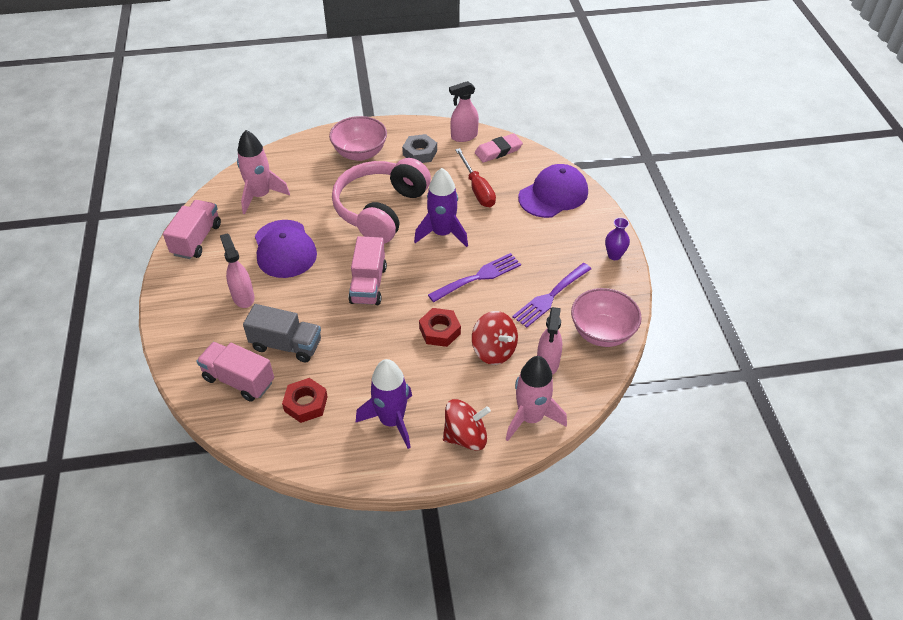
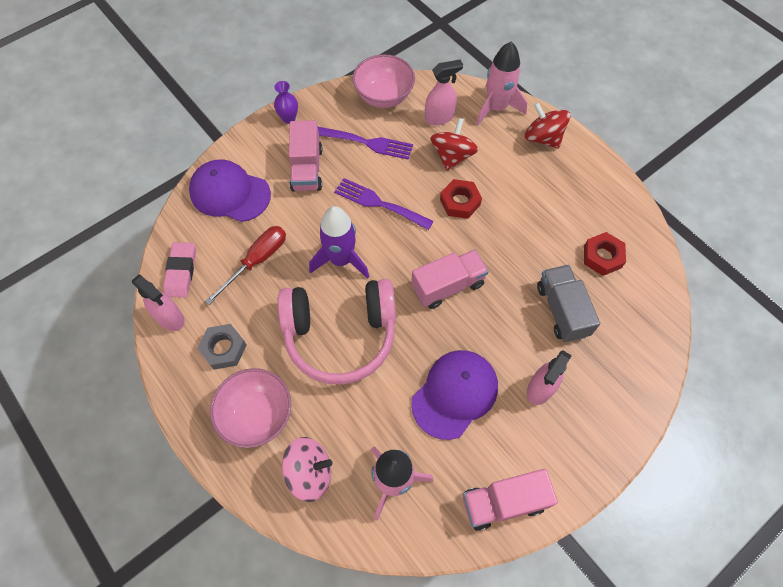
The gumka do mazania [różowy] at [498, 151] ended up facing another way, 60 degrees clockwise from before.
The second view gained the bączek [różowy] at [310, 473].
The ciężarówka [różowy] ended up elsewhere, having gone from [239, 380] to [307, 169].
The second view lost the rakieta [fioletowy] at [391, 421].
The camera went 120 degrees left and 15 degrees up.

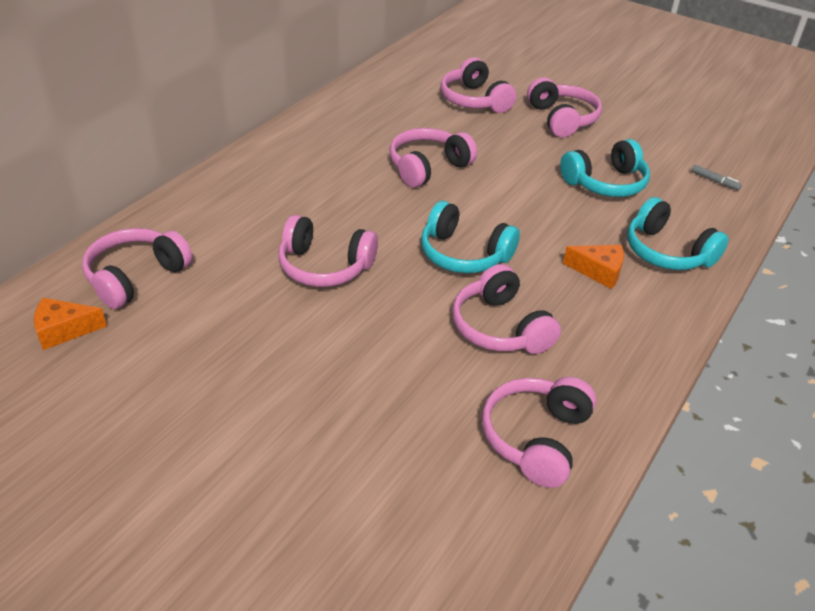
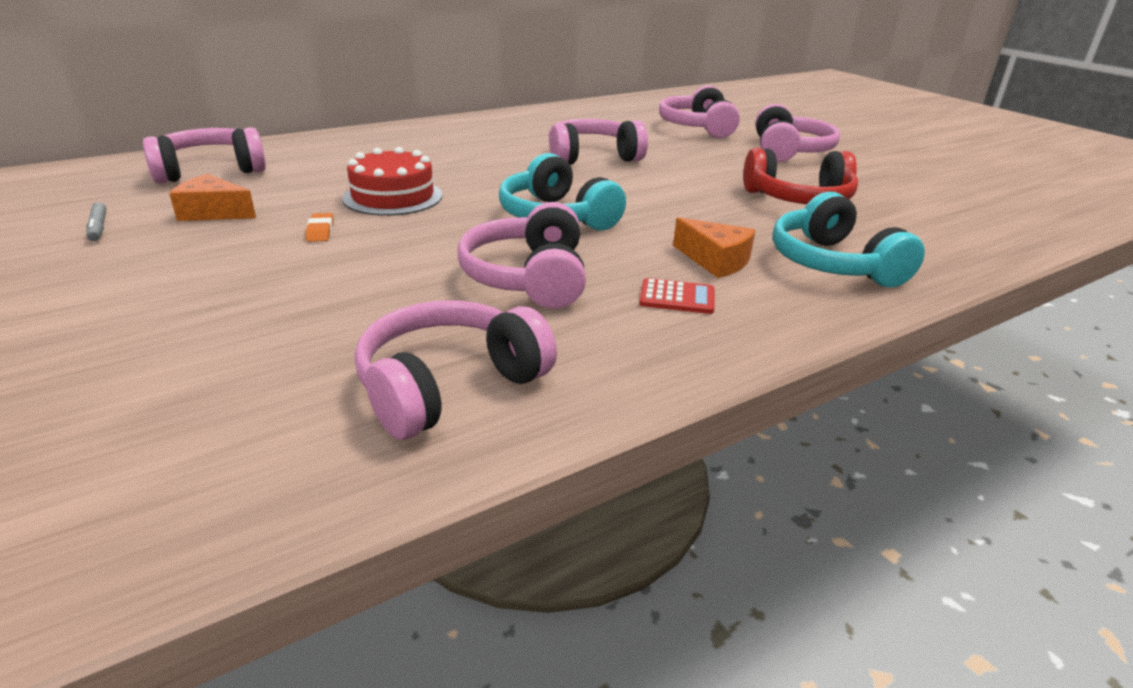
The flamaster [szary] ended up elsewhere, having gone from [714, 181] to [98, 228].
The ser [pomarańczowy] ended up elsewhere, having gone from [64, 330] to [214, 212].
The second view gained the gumka do mazania [pomarańczowy] at [320, 231].
Where the słuchawki [różowy] stood at [324, 266], the tort [czerwony] came to stand at [393, 197].
The second view gained the kalkulator [czerwony] at [677, 297].
What was the słuchawki [turkusowy] at [605, 183] turned into the słuchawki [czerwony] at [798, 199].
The camera went 25 degrees right and 10 degrees down.

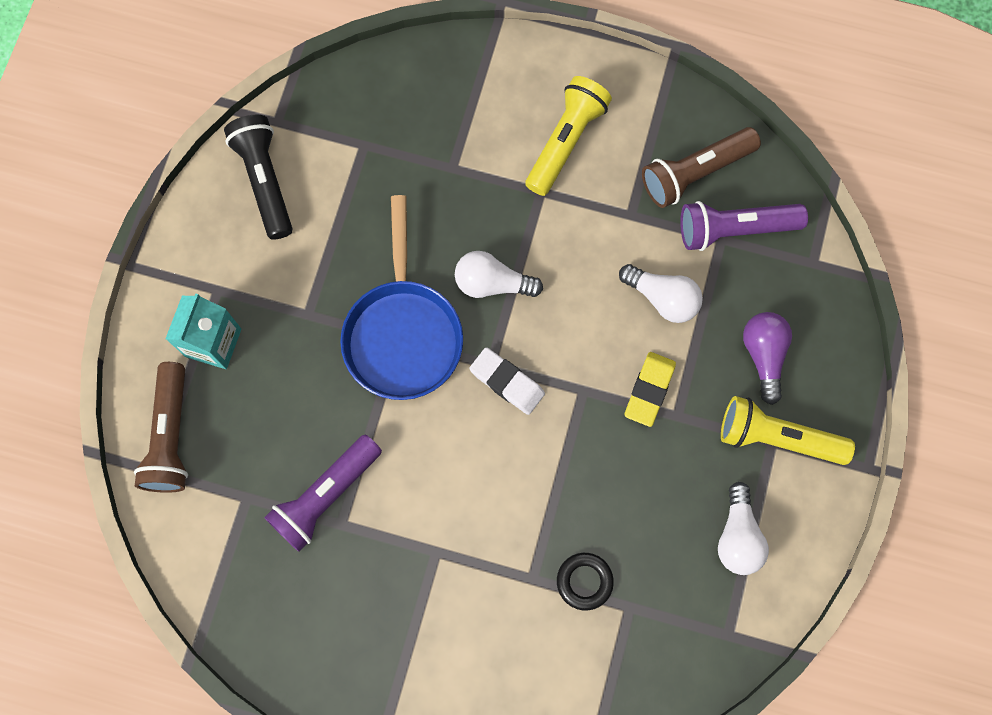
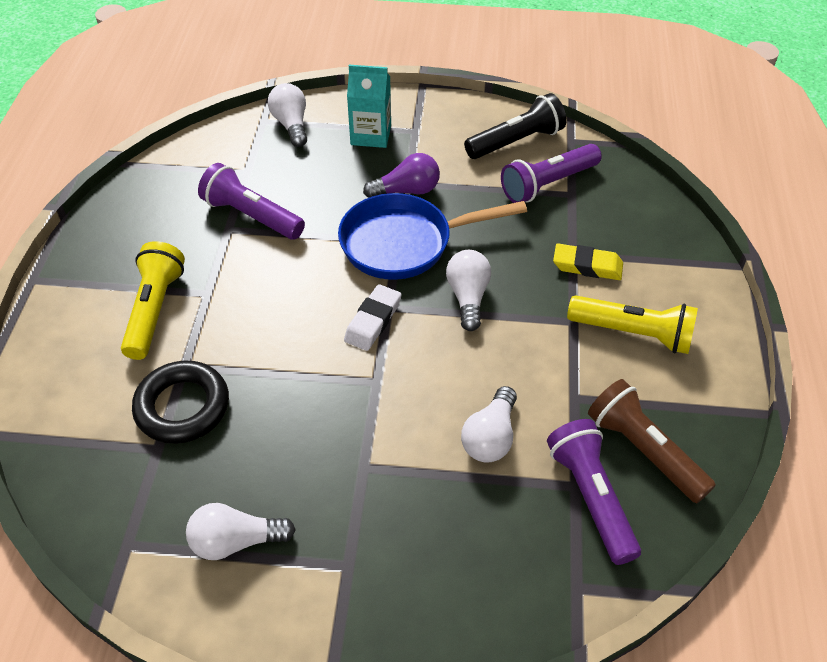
The latarka [żółty] ended up elsewhere, having gone from [777, 437] to [155, 310].
The size of the pierścień [czarny] at [584, 581] changed by a factor of 1.67.
Where the latarka [brązowy] stood at [171, 436], the żarówka [biały] came to stand at [291, 125].
The żarówka [fioletowy] ended up elsewhere, having gone from [763, 356] to [406, 191].
The second view gained the latarka [fioletowy] at [548, 184].
The gumka do mazania [żółty] ended up elsewhere, having gone from [649, 390] to [587, 266].
The camera went 80 degrees right and 25 degrees down.

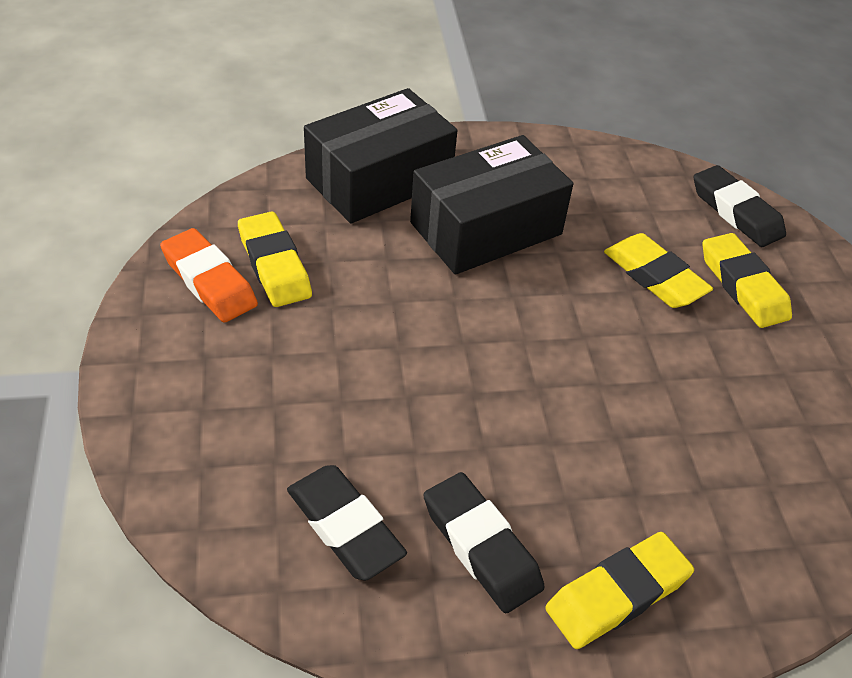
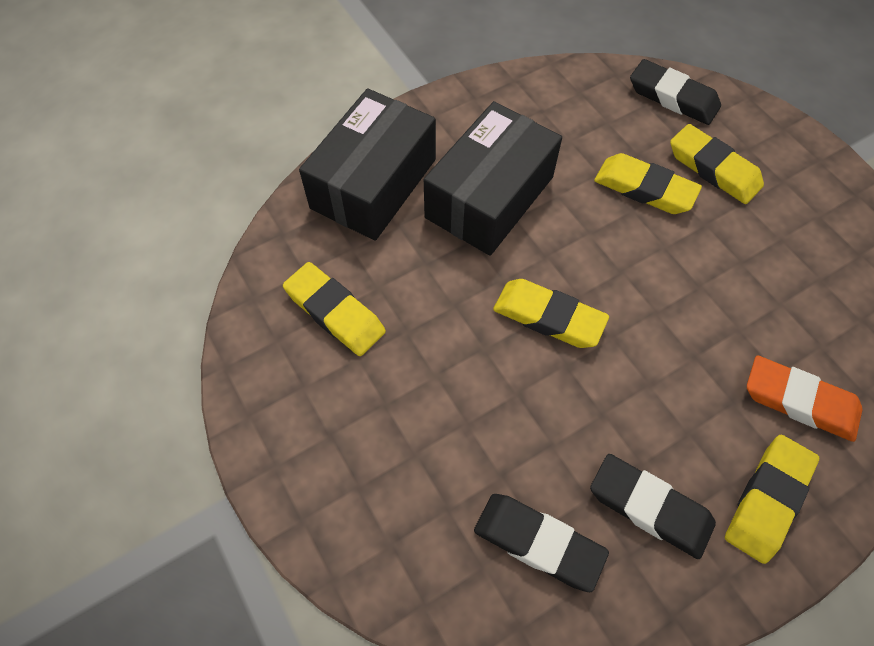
The second view gained the gumka do mazania [żółty] at [548, 317].
The gumka do mazania [pomarańczowy] ended up elsewhere, having gone from [209, 281] to [799, 401].
The camera went 20 degrees left and 15 degrees up.

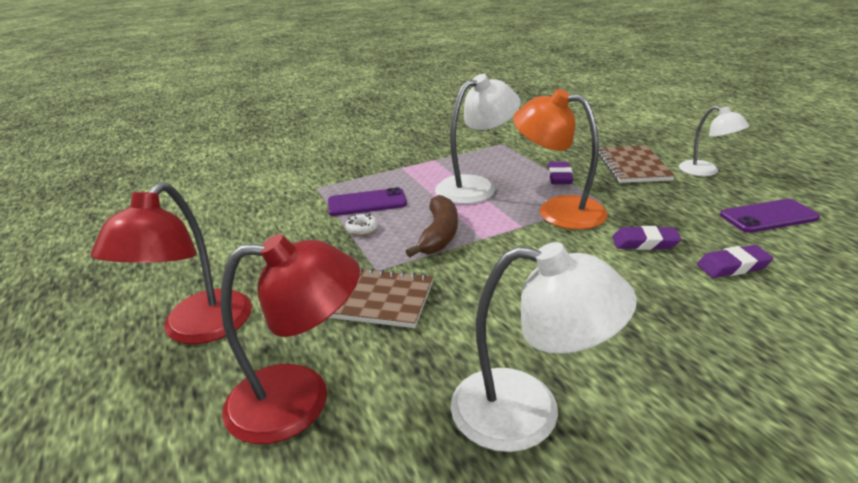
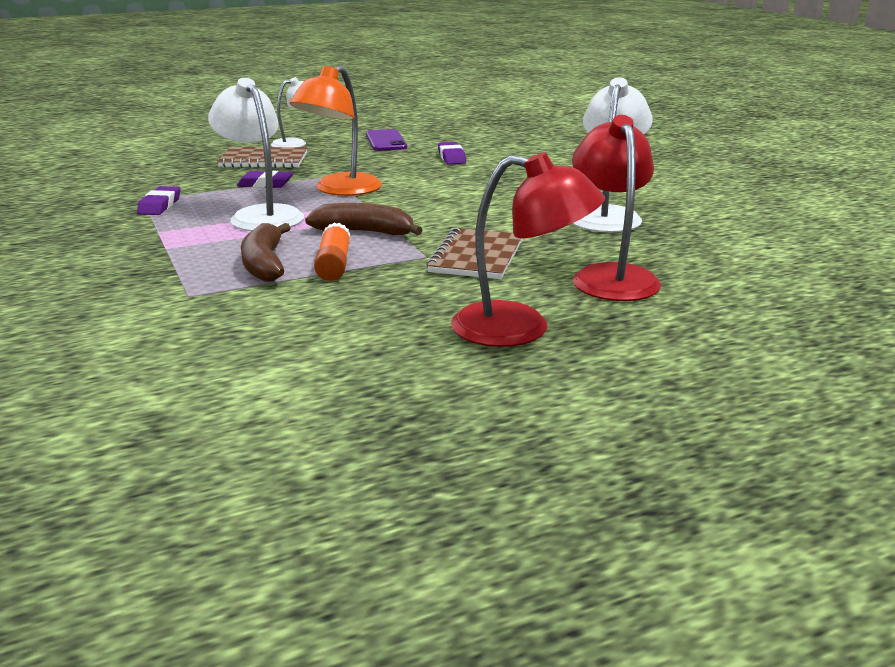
The gumka do mazania [fioletowy] ended up elsewhere, having gone from [645, 243] to [160, 205].
Where the telefon [fioletowy] stood at [367, 203], the banan [brązowy] came to stand at [264, 264].
Where the donut [biały] stood at [362, 229], the klej w sztyfcie [pomarańczowy] came to stand at [333, 264].
The camera went 90 degrees left and 5 degrees down.

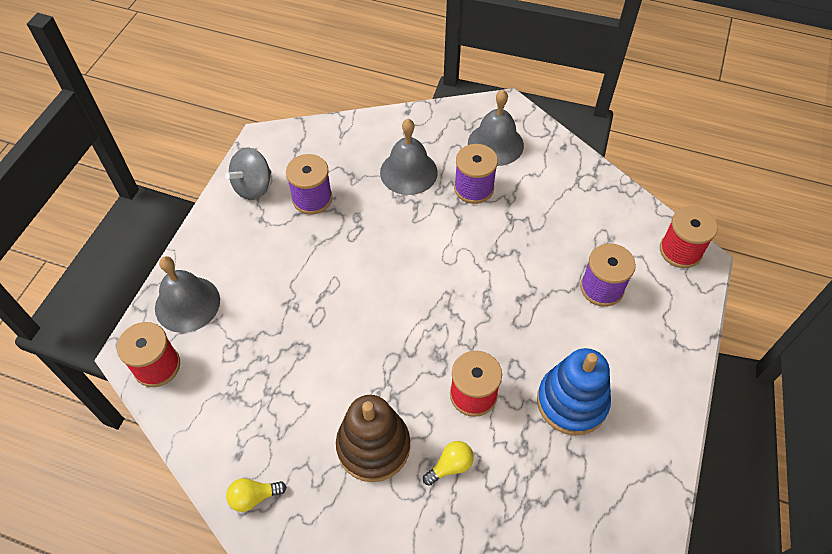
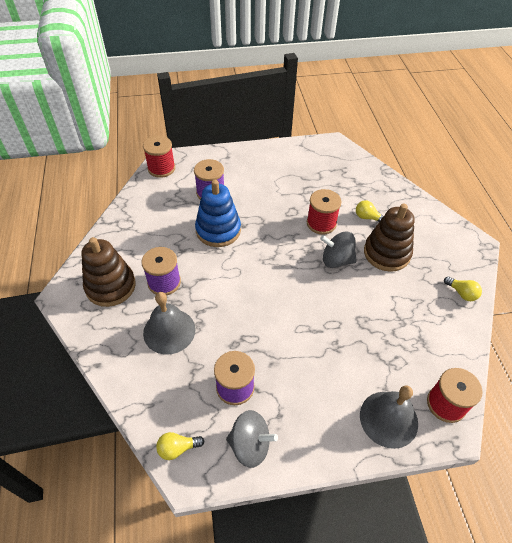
Where the dzwonek [szary] stood at [495, 144], the zabawka nakładanka [brązowy] came to stand at [110, 286].
The second view gained the żarówka [żółty] at [177, 448].
The zabawka nakładanka [niebieski] ended up elsewhere, having gone from [572, 402] to [218, 230].
The second view gained the bączek [szary] at [336, 260].
The camera went 120 degrees left and 5 degrees down.

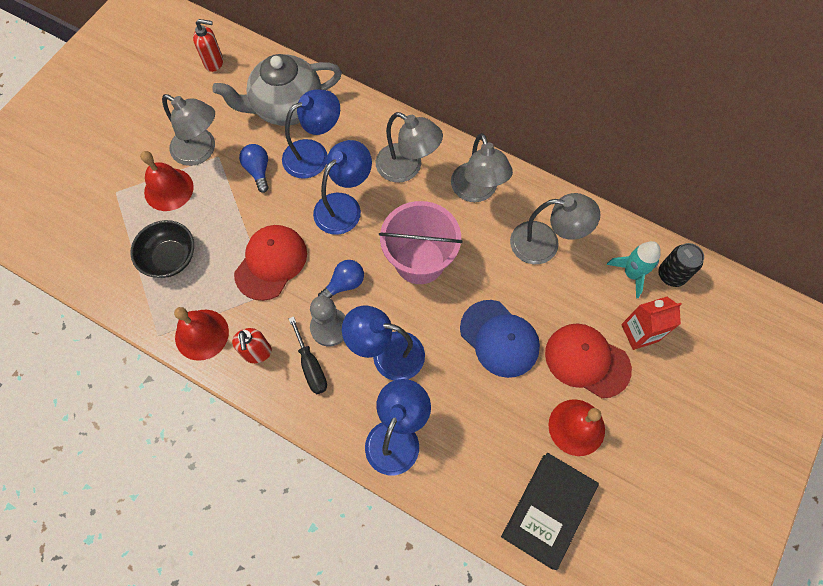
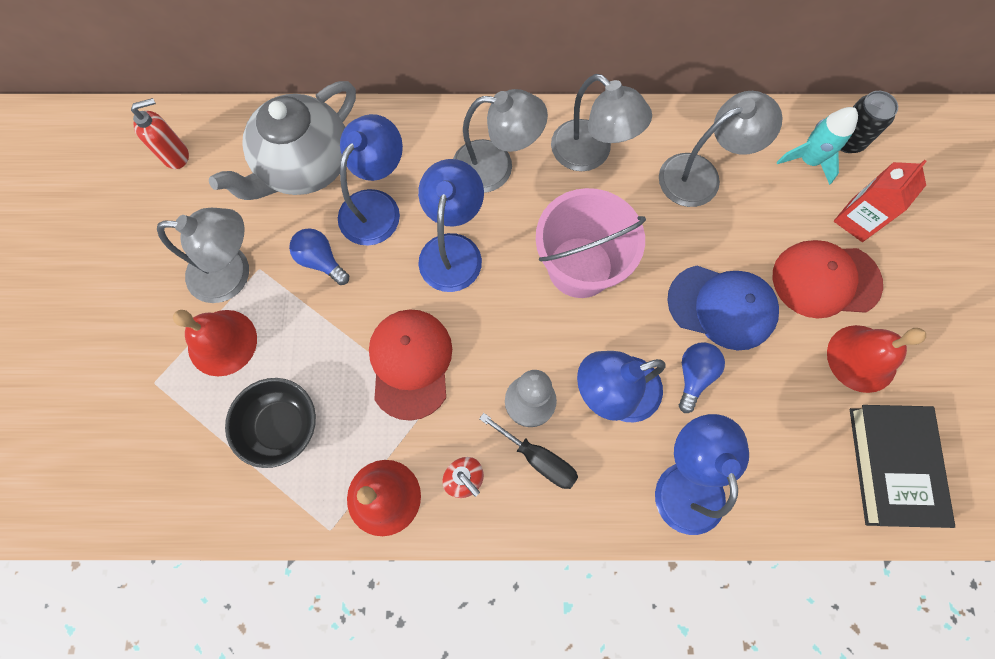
The żarówka [niebieski] ended up elsewhere, having gone from [344, 284] to [694, 375].
The camera went 30 degrees left and 5 degrees up.

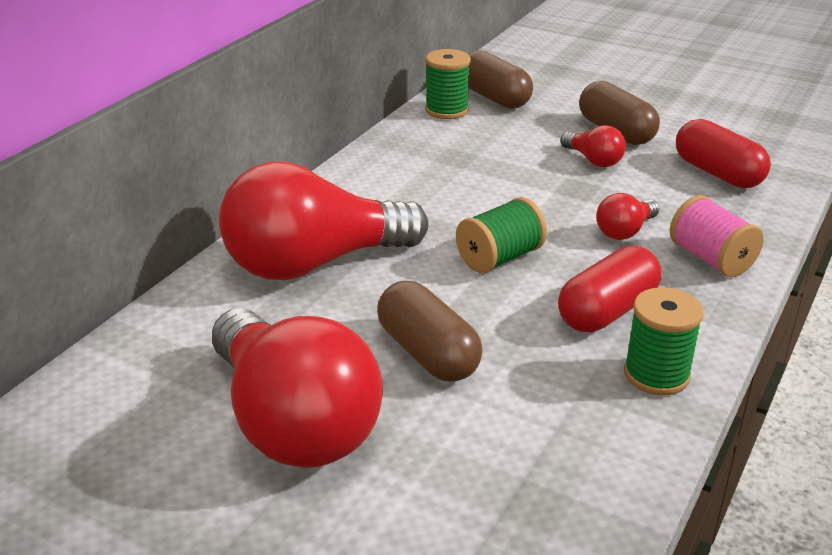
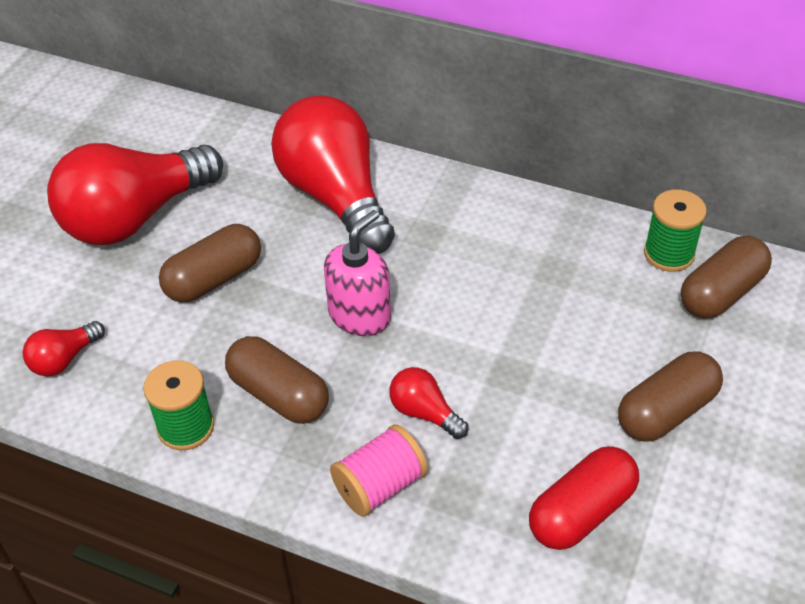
The żarówka [czerwony] ended up elsewhere, having gone from [593, 160] to [64, 359].
What was the kapsułka [czerwony] at [607, 311] turned into the kapsułka [brązowy] at [278, 395].
Where the szpulka [zielony] stood at [499, 258], the dozownik mydła [różowy] came to stand at [360, 315].
The camera went 85 degrees right and 15 degrees up.

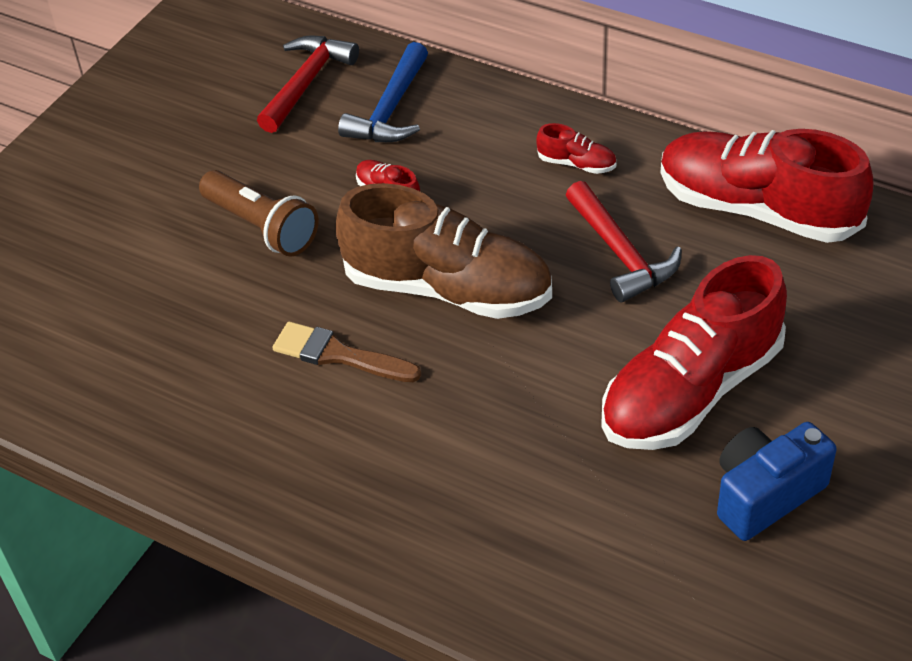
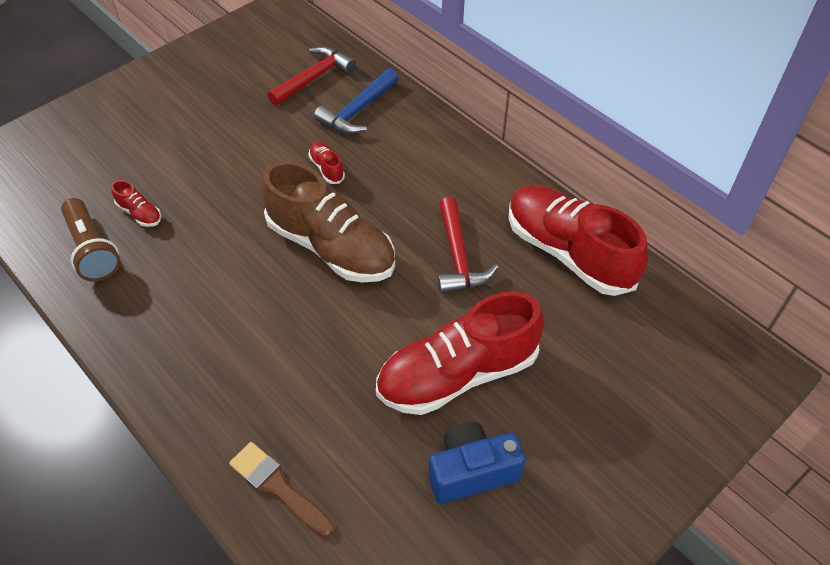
The latarka [brązowy] ended up elsewhere, having gone from [262, 227] to [92, 250].
The but [czerwony] ended up elsewhere, having gone from [576, 164] to [140, 213].
The pędzel [brązowy] ended up elsewhere, having gone from [339, 355] to [278, 487].
The camera went 15 degrees right and 5 degrees up.

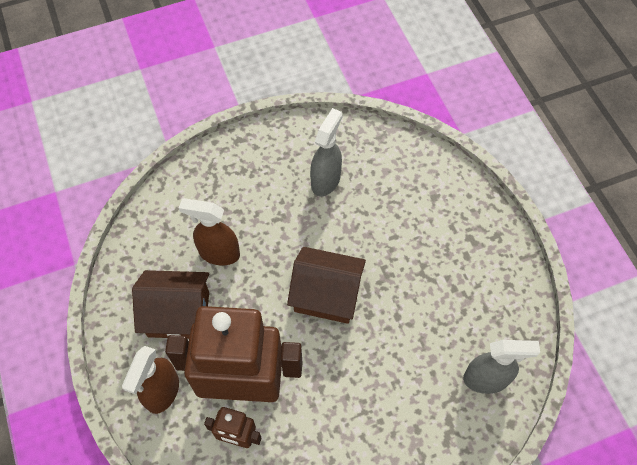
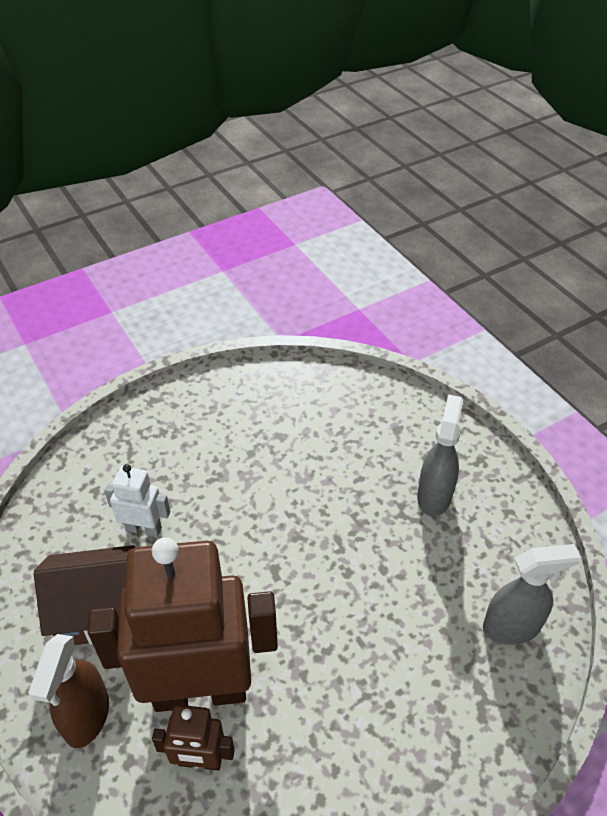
Where the spryskiwacz [brązowy] stood at [218, 253], the robot [biały] came to stand at [144, 529].
The spryskiwacz [szary] ended up elsewhere, having gone from [326, 180] to [434, 496].
The second view lost the domek [brązowy] at [326, 295].
The camera went 10 degrees left and 15 degrees down.

